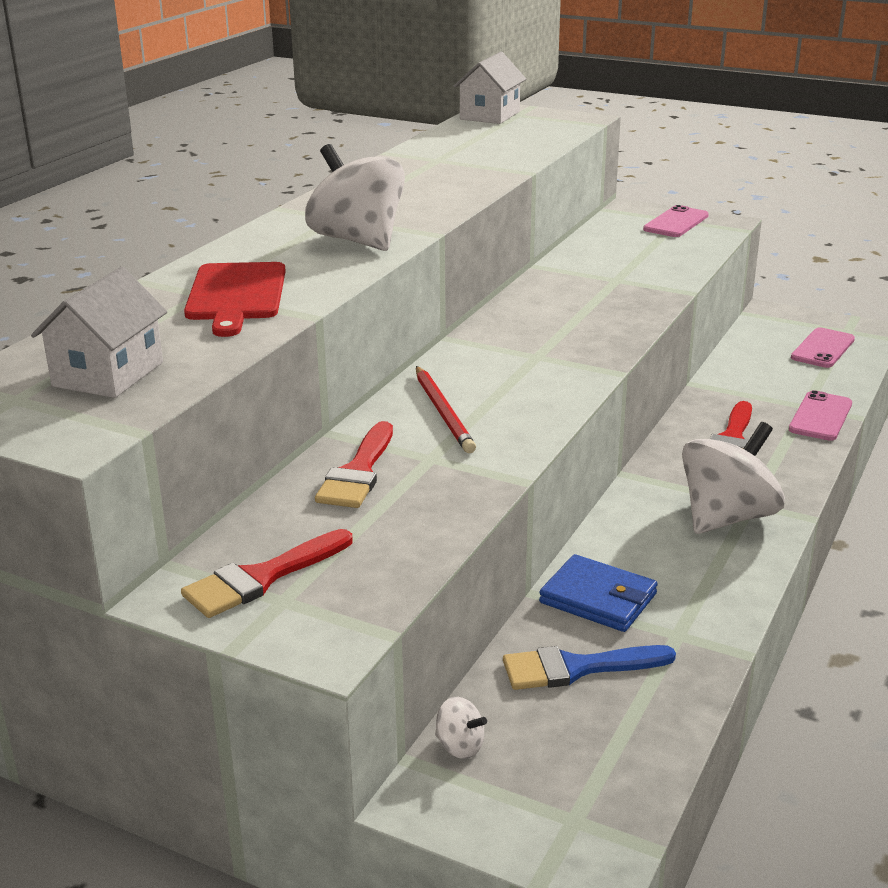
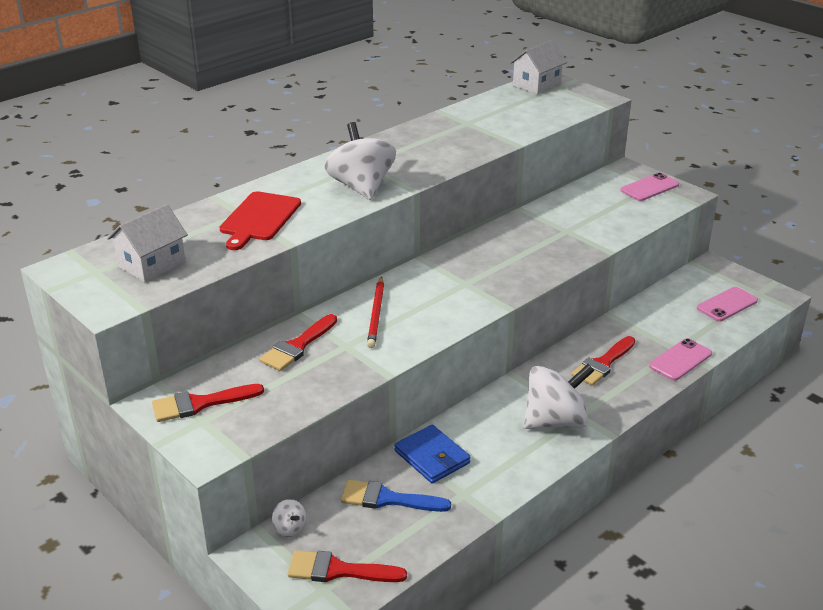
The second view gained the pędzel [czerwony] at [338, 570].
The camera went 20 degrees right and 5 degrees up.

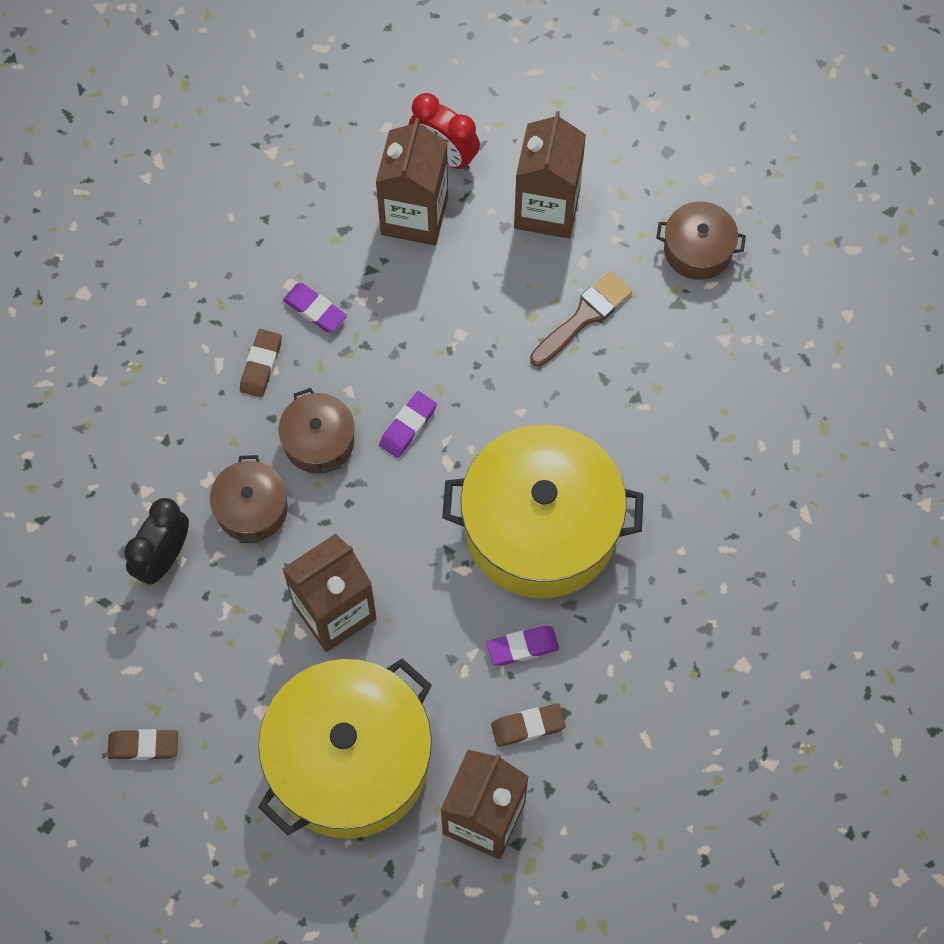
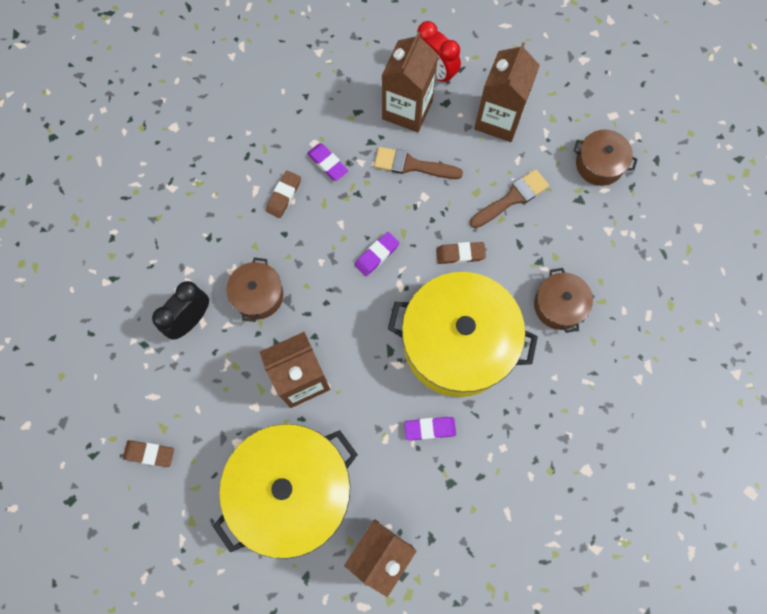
The second view gained the pędzel [brązowy] at [412, 165].
The gumka do mazania [brązowy] ended up elsewhere, having gone from [528, 726] to [460, 254].
The garnek [brązowy] ended up elsewhere, having gone from [318, 441] to [559, 305].
The camera went 10 degrees right and 5 degrees up.

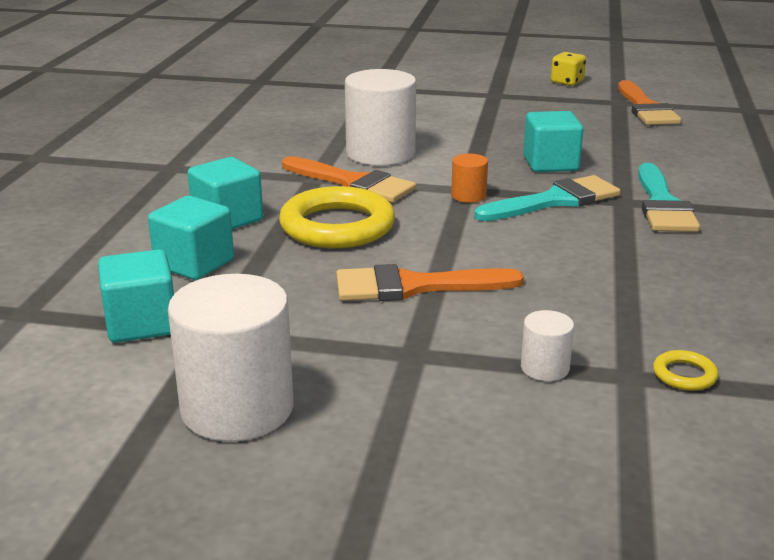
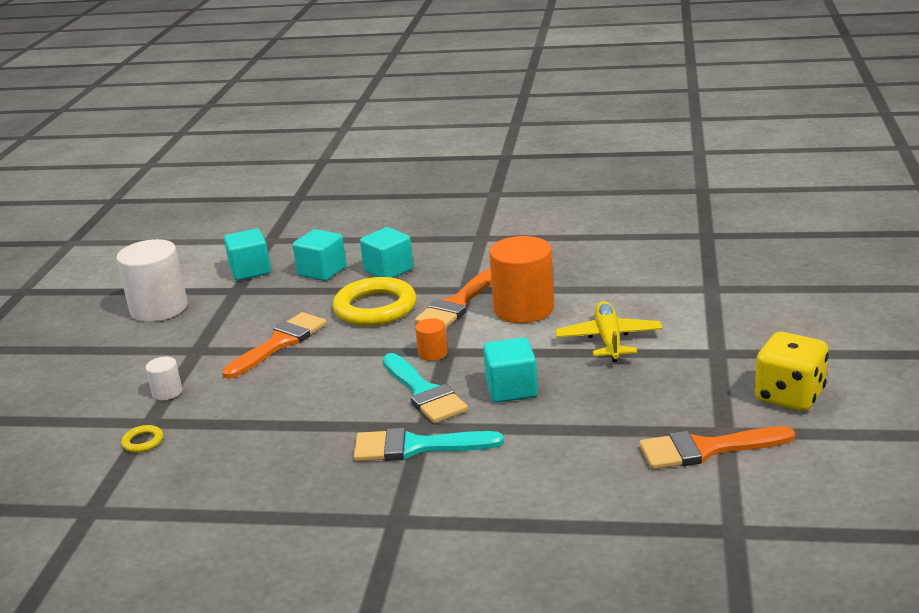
The pędzel [pomarańczowy] at [414, 286] ended up facing another way, 45 degrees clockwise from before.
What was the walec [biały] at [380, 153] turned into the walec [pomarańczowy] at [523, 309].
The second view gained the samolot [żółty] at [609, 340].
The size of the kostka do gry [żółty] at [567, 82] changed by a factor of 1.71.
The camera went 90 degrees right and 0 degrees up.

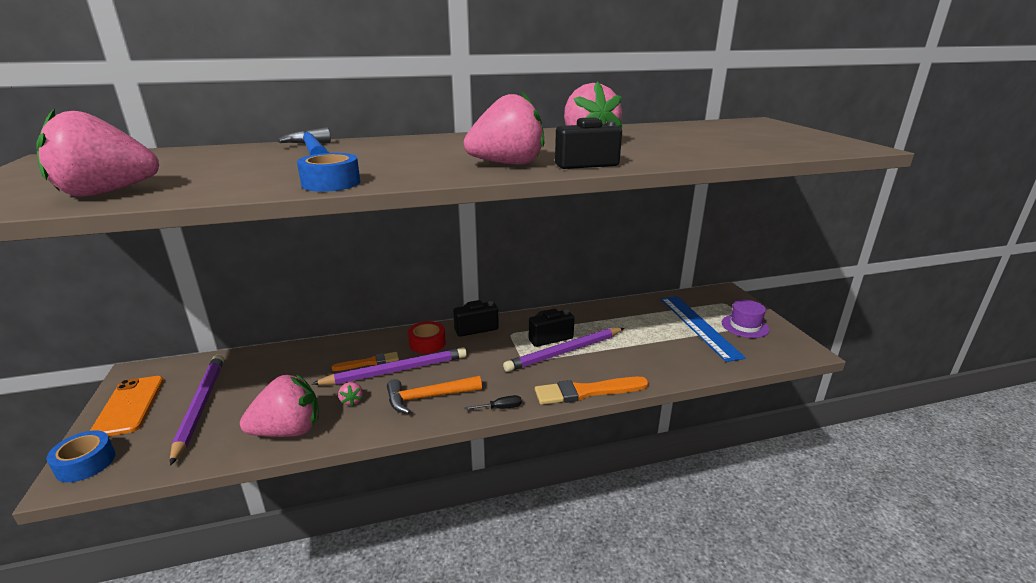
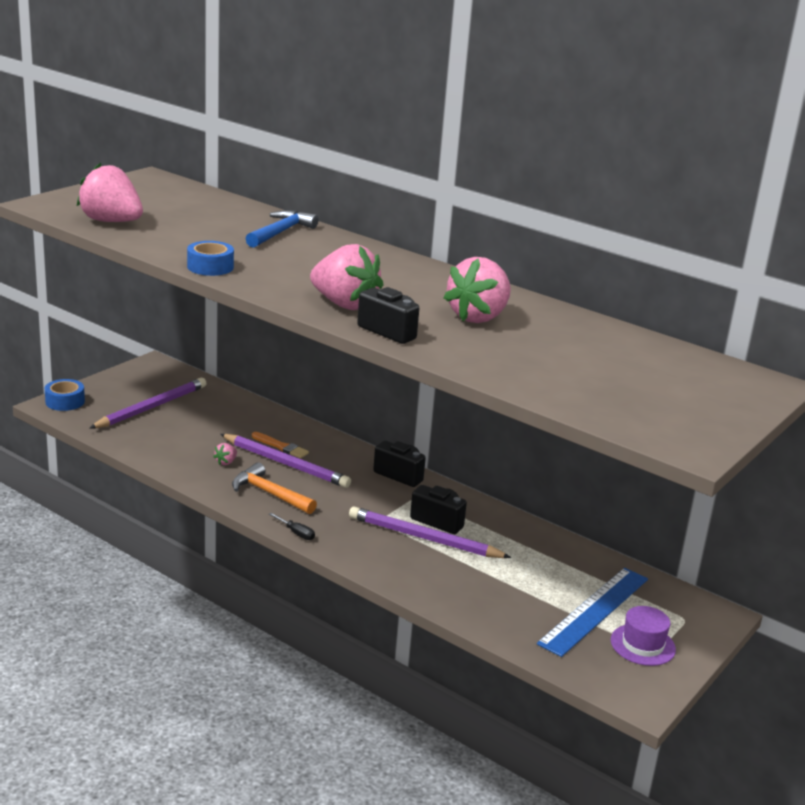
The second view lost the telefon [pomarańczowy] at [129, 406].
The second view lost the truskawka [różowy] at [288, 431].
The second view lost the taśma klejąca [czerwony] at [427, 343].
The second view lost the pędzel [pomarańczowy] at [587, 392].
The camera went 50 degrees right and 0 degrees up.

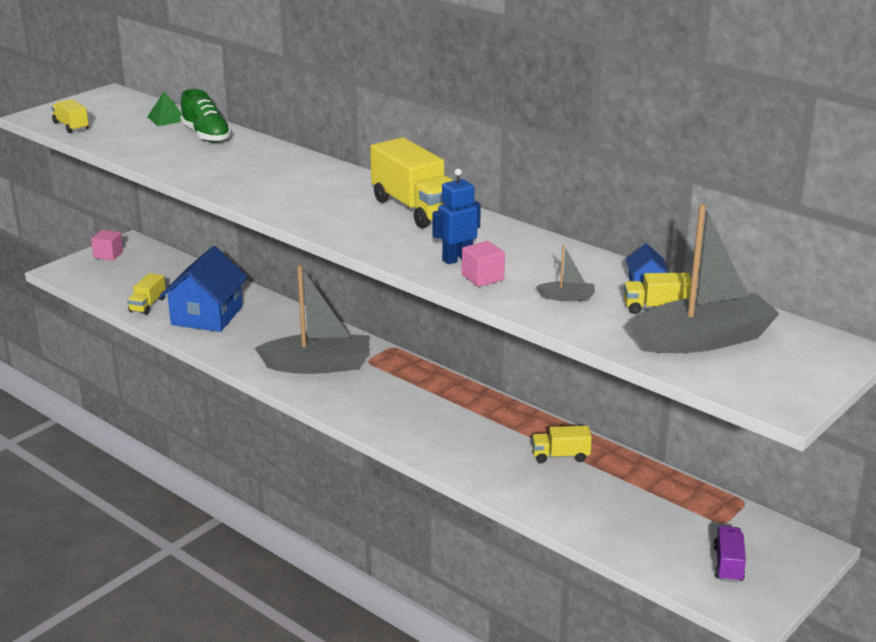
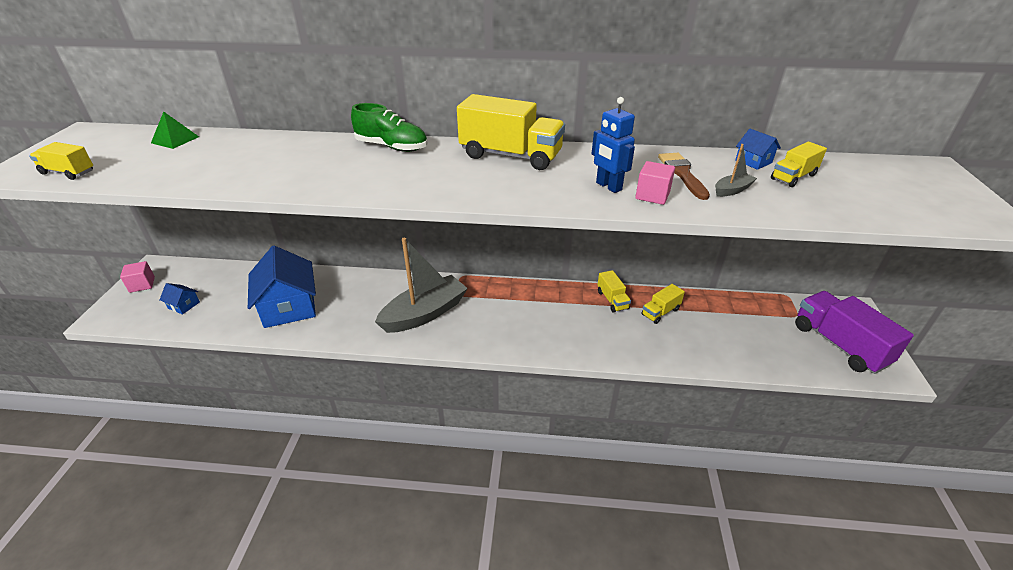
The second view gained the domek [niebieski] at [184, 305].
The but [zielony] ended up elsewhere, having gone from [206, 135] to [392, 147].
The robot [niebieski] at [457, 259] ended up facing another way, 60 degrees counterclockwise from before.
The ciężarówka [żółty] ended up elsewhere, having gone from [147, 305] to [612, 300].
The second view gained the pędzel [brązowy] at [682, 173].
The size of the ciężarówka [fioletowy] at [728, 564] changed by a factor of 1.94.
The second view lost the łódka [szary] at [703, 340].
The camera went 35 degrees left and 10 degrees up.

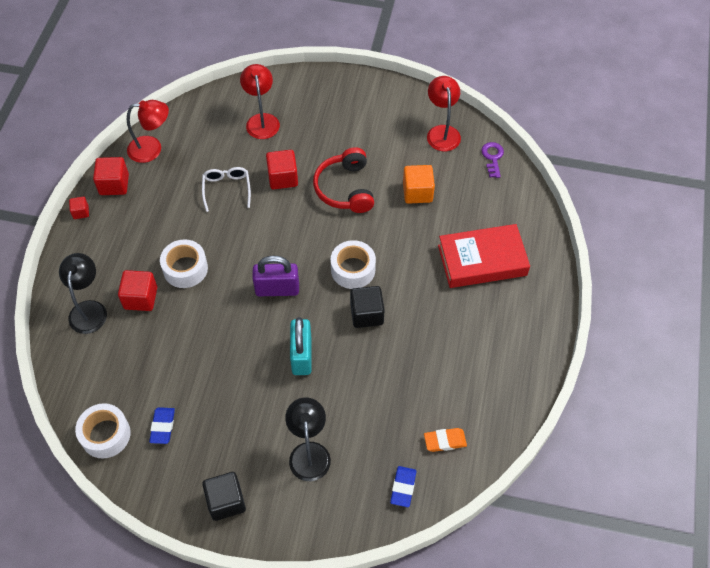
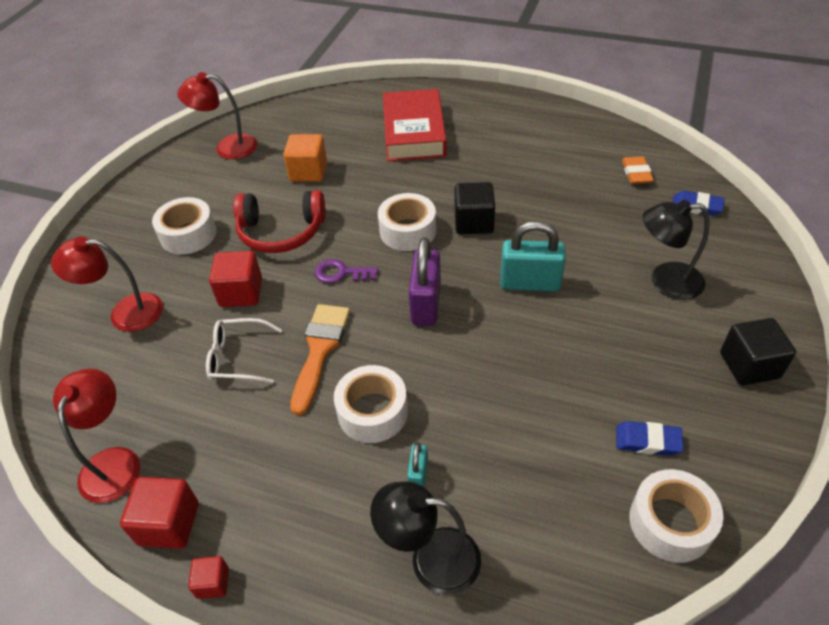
The second view gained the taśma klejąca [biały] at [188, 234].
The second view gained the pędzel [pomarańczowy] at [319, 350].
The klucz [fioletowy] ended up elsewhere, having gone from [492, 157] to [341, 273].
Where the sześcian [czerwony] stood at [140, 298], the kłódka [turkusowy] came to stand at [418, 475].
The camera went 80 degrees left and 10 degrees down.

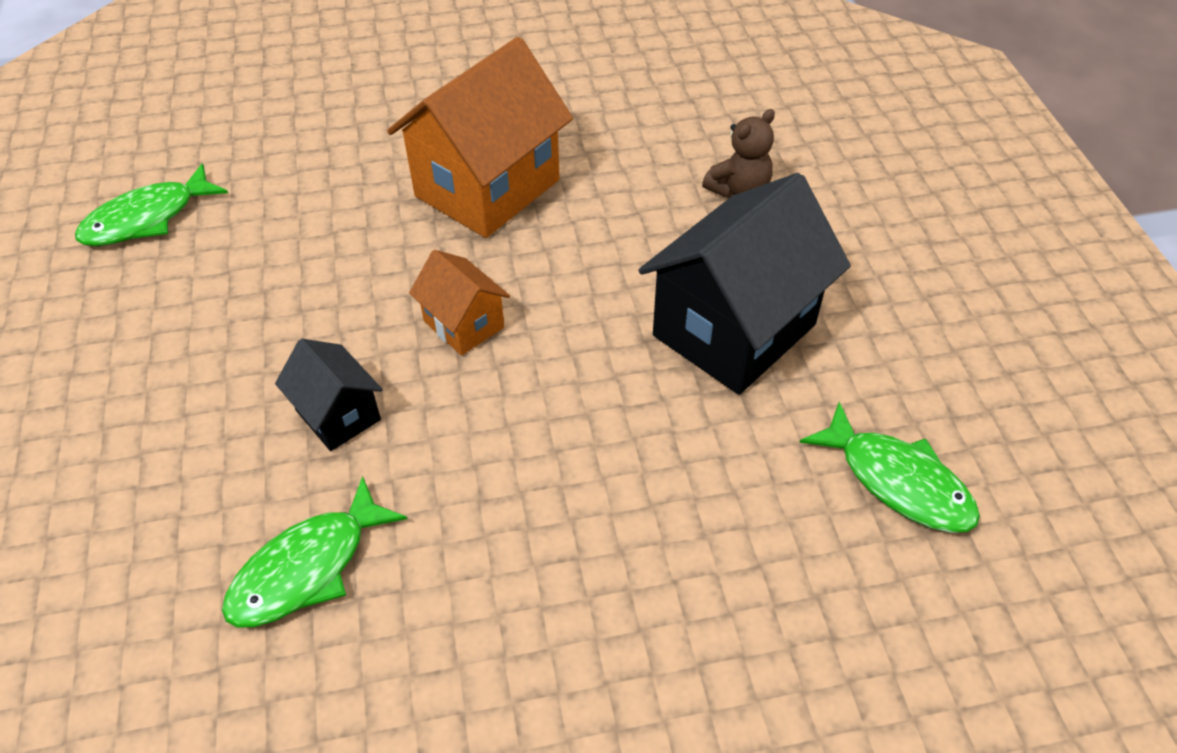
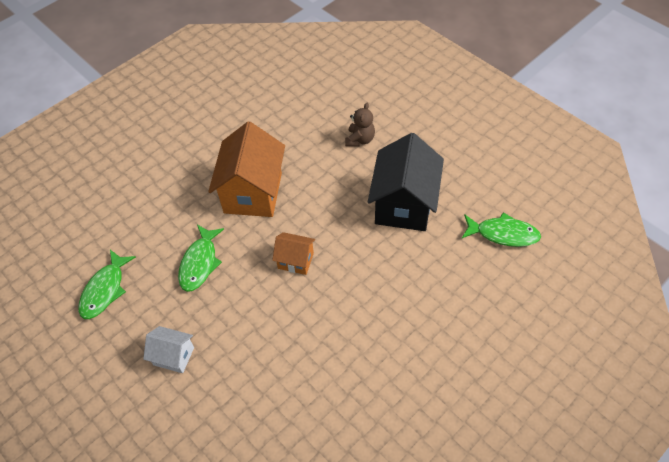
The second view gained the domek [biały] at [173, 356].
The ryba [zielony] ended up elsewhere, having gone from [307, 568] to [200, 263].
The second view lost the domek [czarny] at [338, 415].
The camera went 30 degrees left and 5 degrees up.

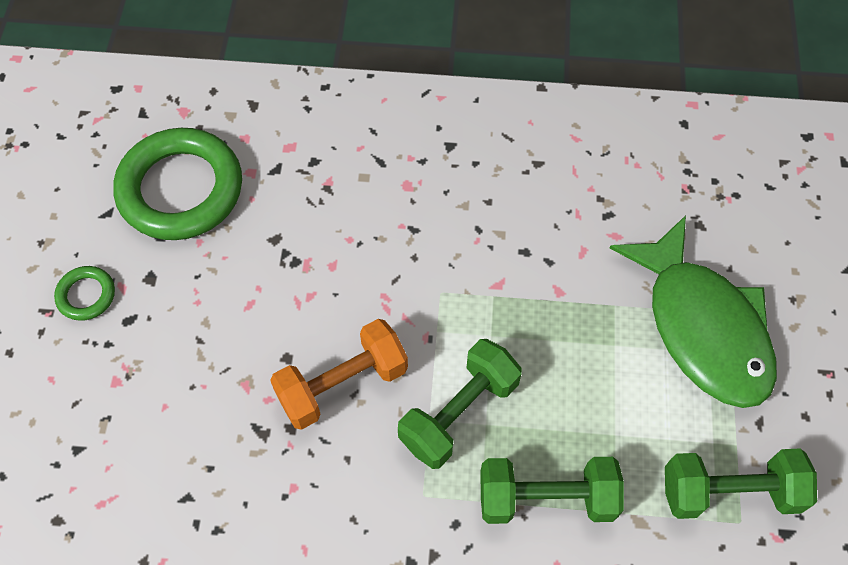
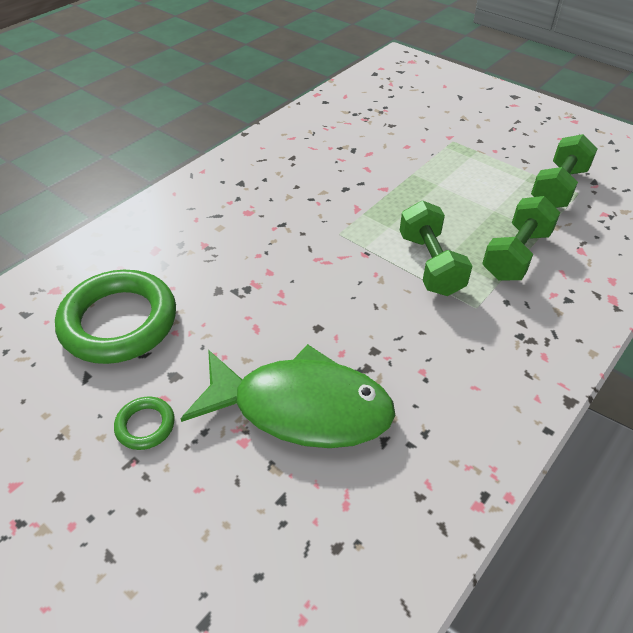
The ryba [zielony] ended up elsewhere, having gone from [702, 327] to [301, 407].
The second view lost the hantel [pomarańczowy] at [342, 384].
The camera went 55 degrees left and 15 degrees down.

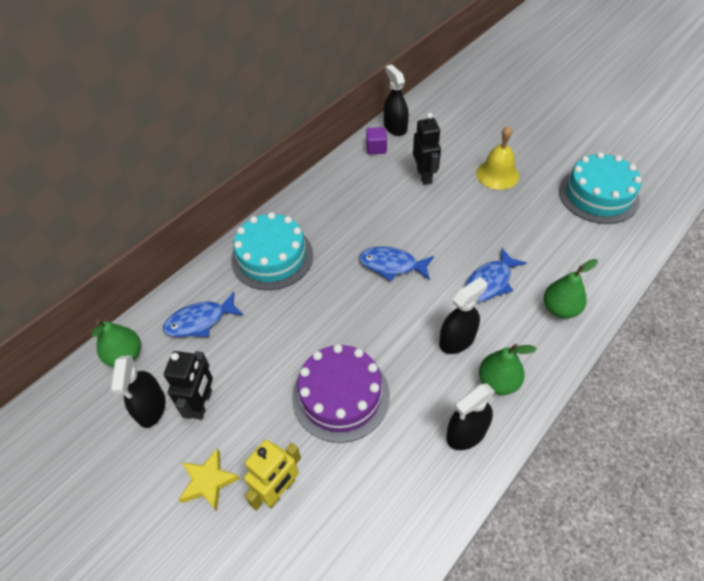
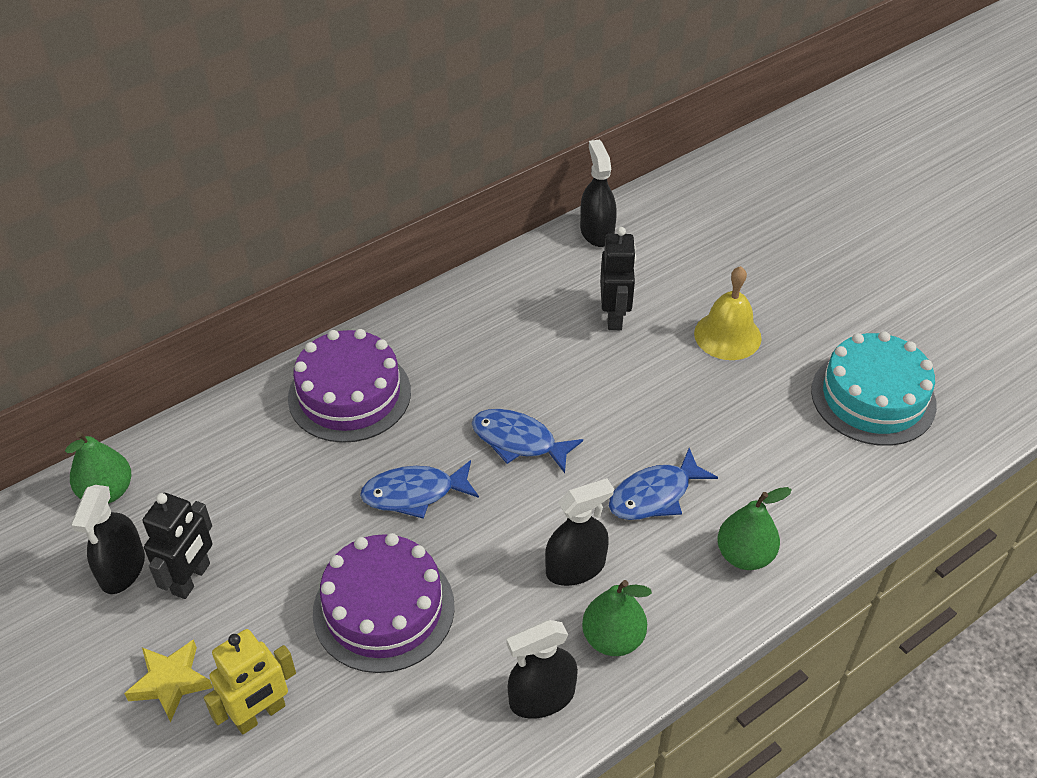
What was the tort [turkusowy] at [272, 257] turned into the tort [fioletowy] at [349, 394].
The ryba [niebieski] ended up elsewhere, having gone from [200, 321] to [414, 493].
The second view lost the sześcian [fioletowy] at [376, 148].
The camera went 10 degrees right and 5 degrees down.

